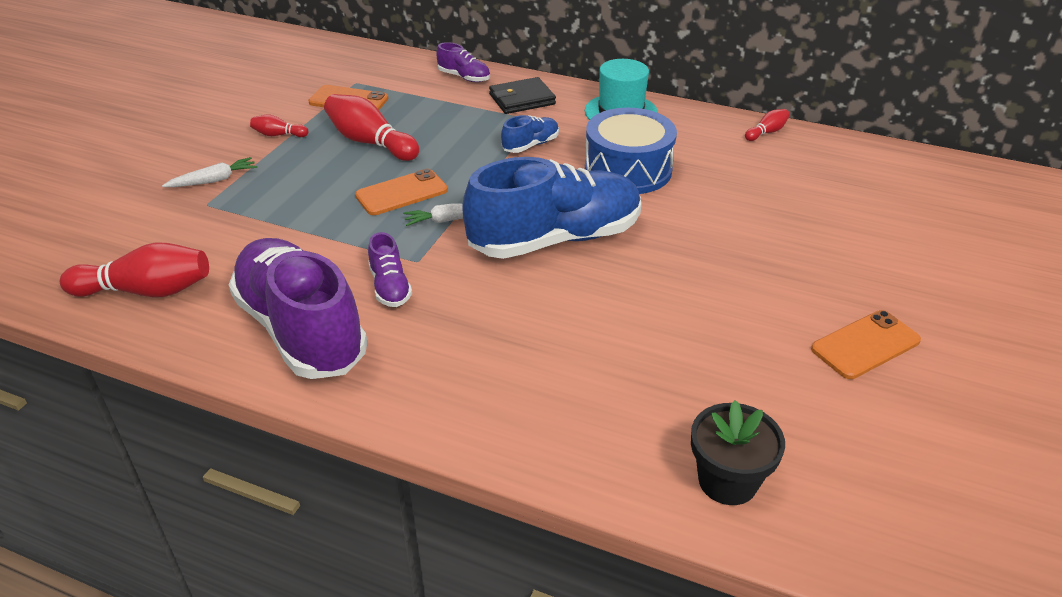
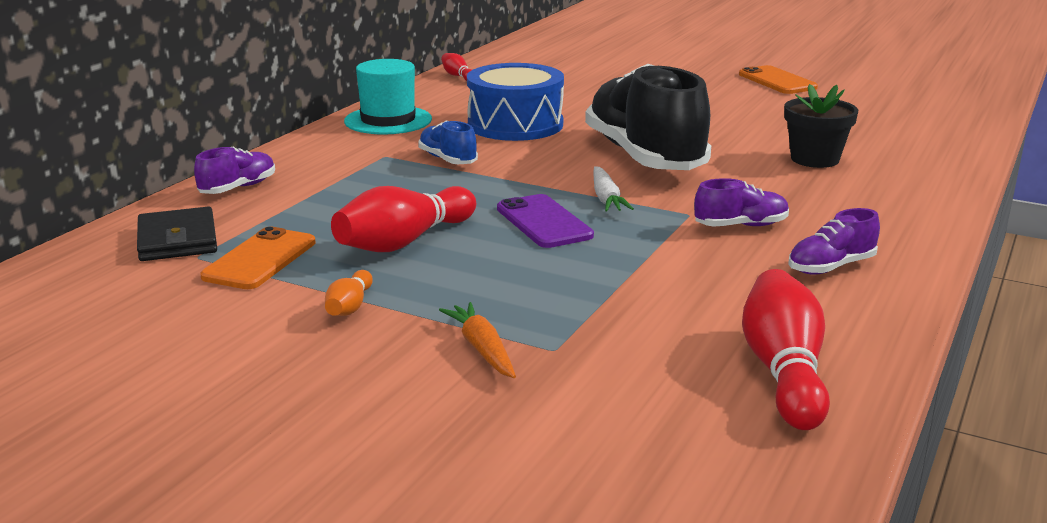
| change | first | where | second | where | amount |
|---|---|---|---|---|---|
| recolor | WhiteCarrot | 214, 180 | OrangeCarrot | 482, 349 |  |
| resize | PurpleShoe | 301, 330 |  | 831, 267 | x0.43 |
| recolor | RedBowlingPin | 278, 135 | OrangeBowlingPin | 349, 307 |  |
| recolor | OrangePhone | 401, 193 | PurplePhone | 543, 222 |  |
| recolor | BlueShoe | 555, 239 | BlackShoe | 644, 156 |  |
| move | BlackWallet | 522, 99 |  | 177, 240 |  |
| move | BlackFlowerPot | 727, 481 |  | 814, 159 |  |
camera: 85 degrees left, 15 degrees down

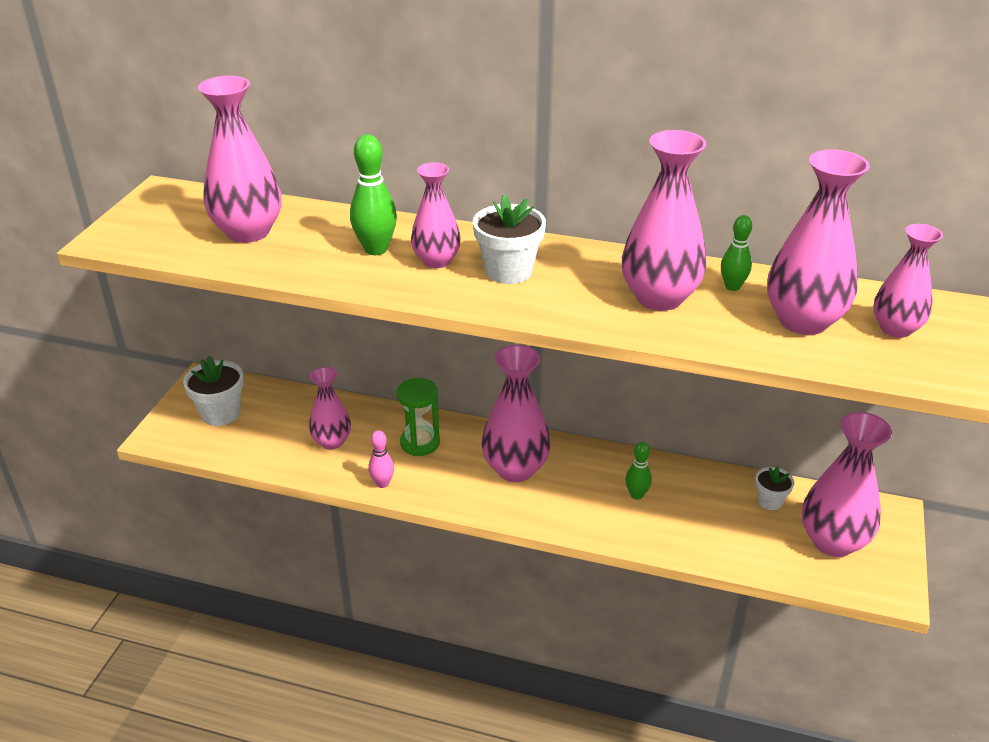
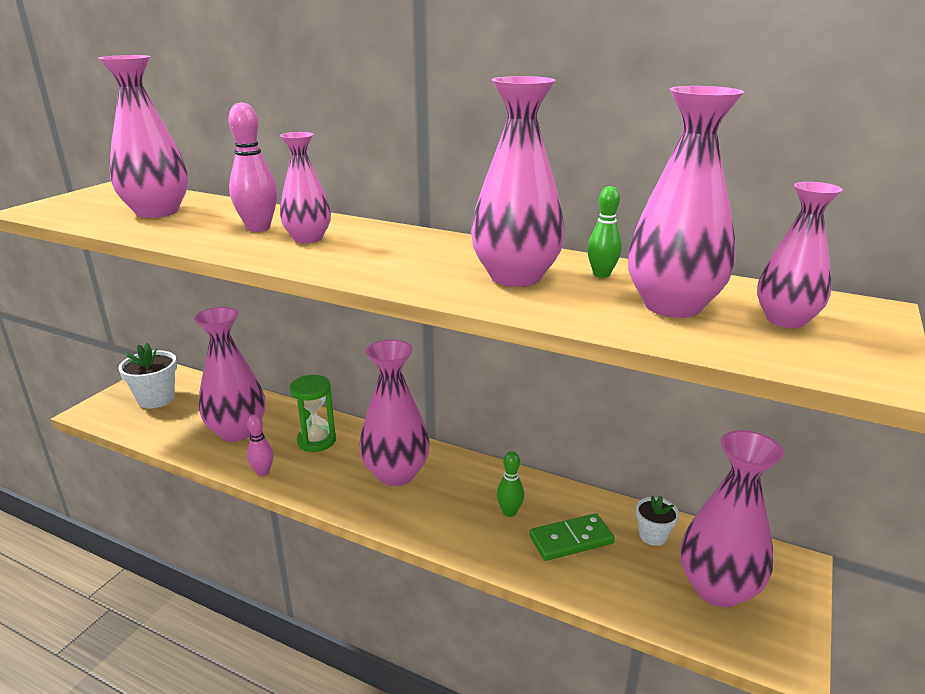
| change | first | where | second | where | amount |
|---|---|---|---|---|---|
| resize | PinkVase | 332, 442 |  | 237, 431 | x1.59 |
| recolor | GreenBowlingPin | 376, 249 | PinkBowlingPin | 258, 228 |  |
| delete | WhiteFlowerPot | 508, 271 |  |  |  |
| insert |  |  | GreenDomino | 571, 540 |  |
camera: 10 degrees right, 10 degrees down

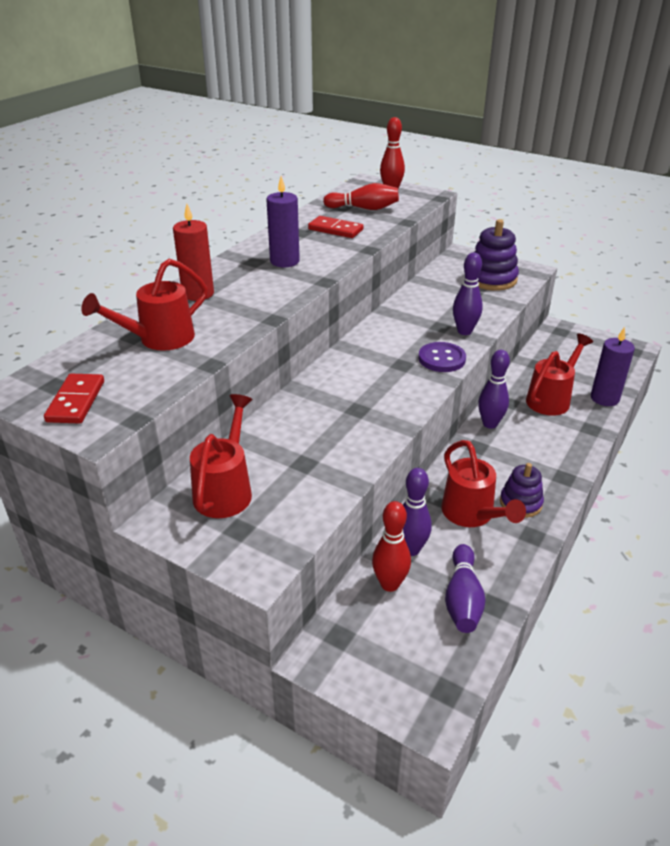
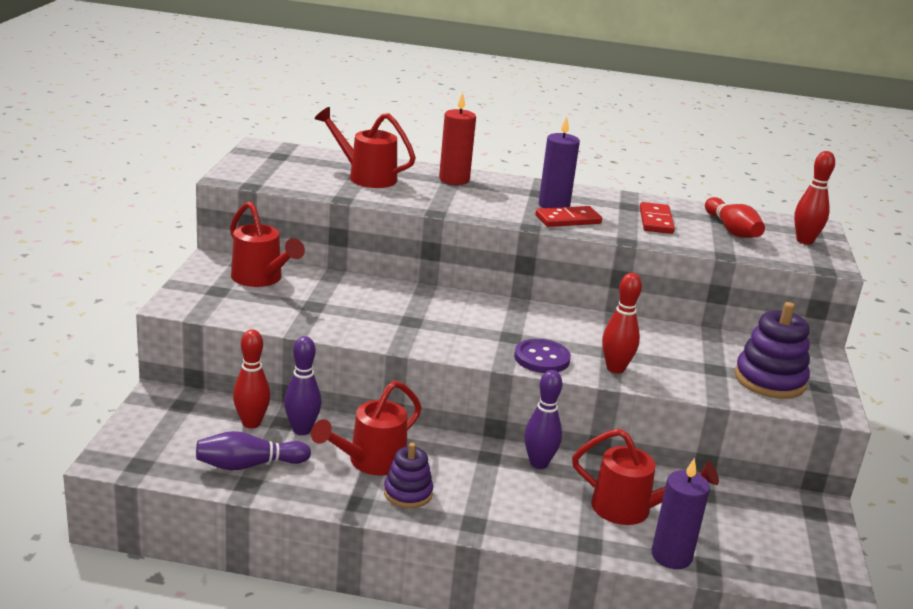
| change | first | where | second | where | amount |
|---|---|---|---|---|---|
| move | RedDomino | 76, 401 |  | 568, 220 |  |
| rotate | RedWateringCan | 225, 490 |  | 261, 279 | 60 degrees clockwise |
| recolor | PurpleBowlingPin | 464, 331 | RedBowlingPin | 615, 368 |  |
camera: 65 degrees right, 10 degrees down

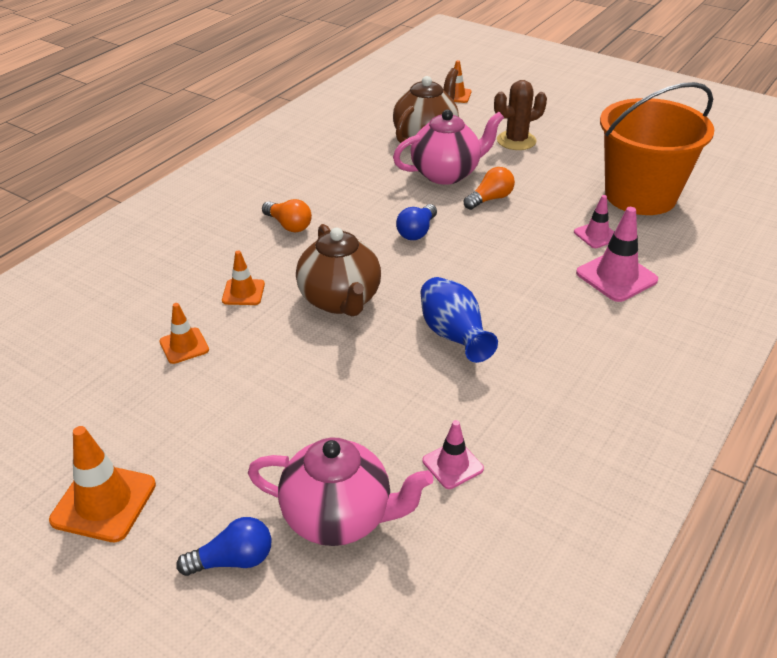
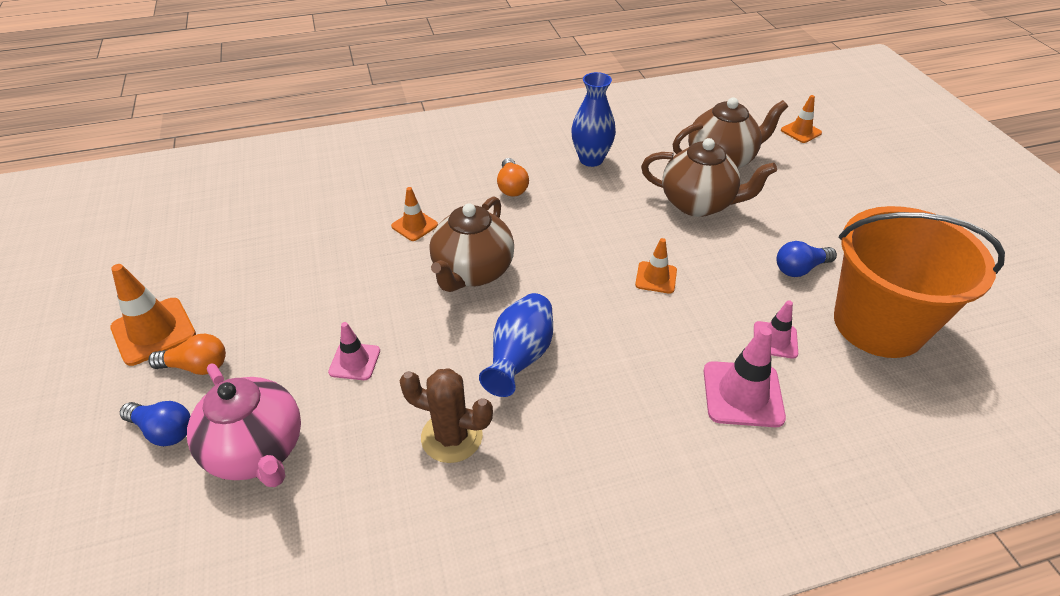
| change | first | where | second | where | amount |
|---|---|---|---|---|---|
| move | OrangeTrafficCone | 184, 346 |  | 656, 277 |  |
| recolor | PinkTeapot | 446, 174 | BrownTeapot | 698, 204 |  |
| move | BlueLightBulb | 417, 232 |  | 800, 269 |  |
| move | PinkTrafficCone | 452, 465 |  | 354, 361 |  |
| move | OrangeLightBulb | 490, 199 |  | 197, 366 |  |
| move | BrownCactus | 516, 141 |  | 452, 437 |  |
| insert |  |  | BlueVase | 591, 159 |  |
camera: 40 degrees right, 5 degrees up

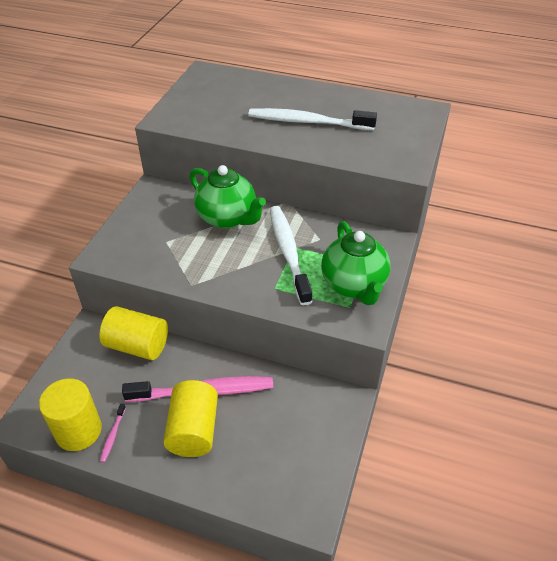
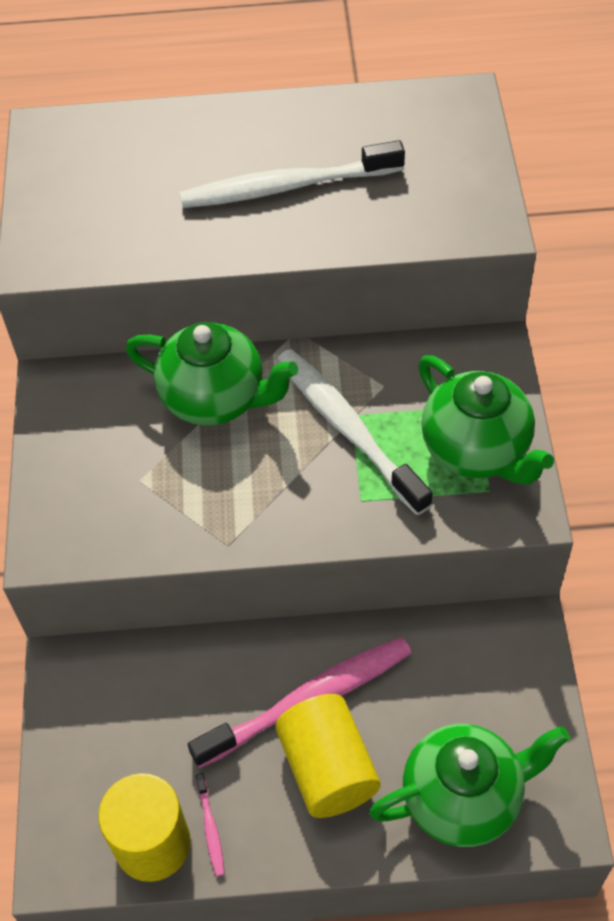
| change | first | where | second | where | amount |
|---|---|---|---|---|---|
| delete | YellowCylinder | 137, 345 |  |  |  |
| insert |  |  | GreenTeapot | 463, 798 |  |
camera: 20 degrees left, 10 degrees up

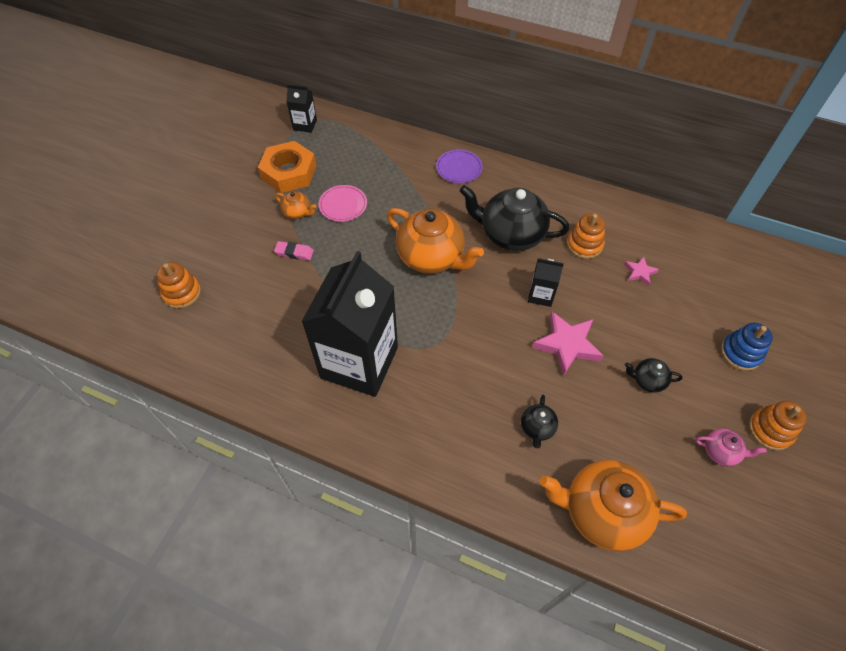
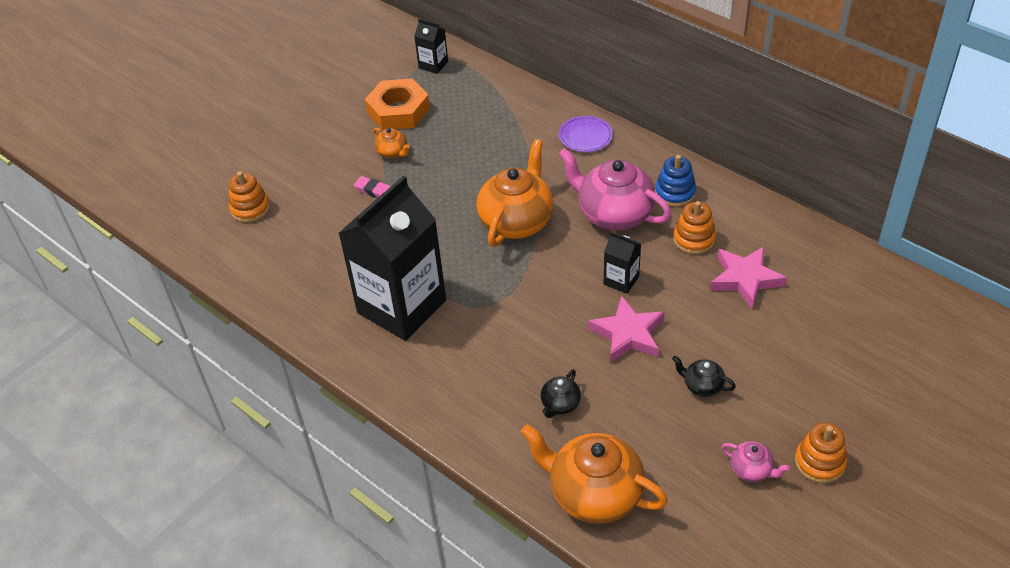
| change | first | where | second | where | amount |
|---|---|---|---|---|---|
| delete | PinkPlate | 343, 205 |  |  |  |
| rotate | OrangeTeapot | 431, 257 |  | 517, 221 | 120 degrees counterclockwise |
| recolor | BlackTeapot | 510, 234 | PinkTeapot | 614, 214 |  |
| resize | PinkStar | 639, 272 |  | 745, 279 | x1.91 |
| move | BlueStackingToy | 740, 353 |  | 675, 193 |  |
camera: 20 degrees right, 10 degrees down

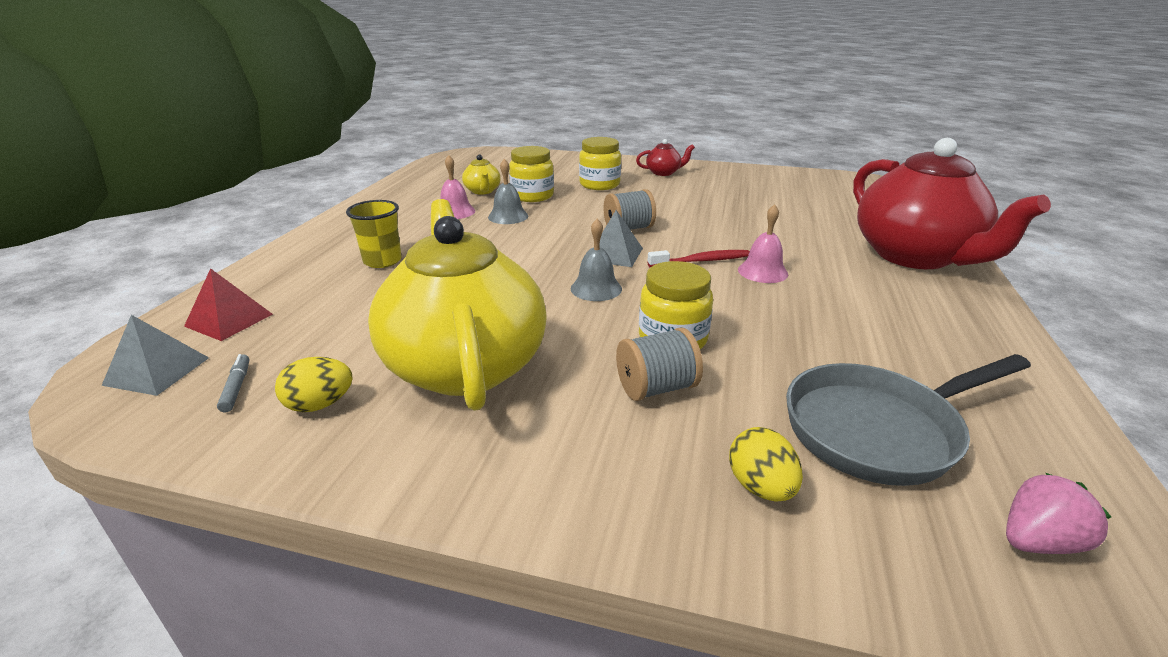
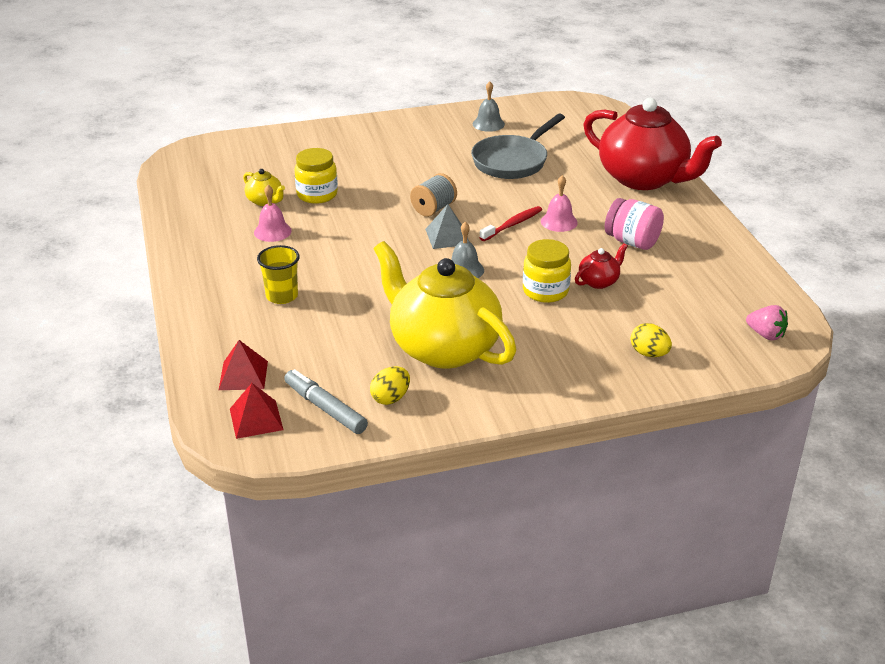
| change | first | where | second | where | amount |
|---|---|---|---|---|---|
| recolor | GreyPyramid | 157, 371 | RedPyramid | 256, 419 |  |
| resize | GreyMarker | 237, 387 |  | 325, 408 | x1.93 |
| move | GreyBell | 508, 216 |  | 488, 124 |  |
| delete | YellowJar | 599, 185 |  |  |  |
| delete | GreySpool | 656, 388 |  |  |  |
| move | RedTeapot | 663, 172 |  | 599, 281 |  |
| move | GreyPan | 878, 430 |  | 512, 161 |  |
| rotate | PinkStrawberry | 1038, 541 |  | 766, 335 | 90 degrees clockwise |
| insert |  |  | PinkJar | 632, 242 |  |
camera: 30 degrees left, 5 degrees up

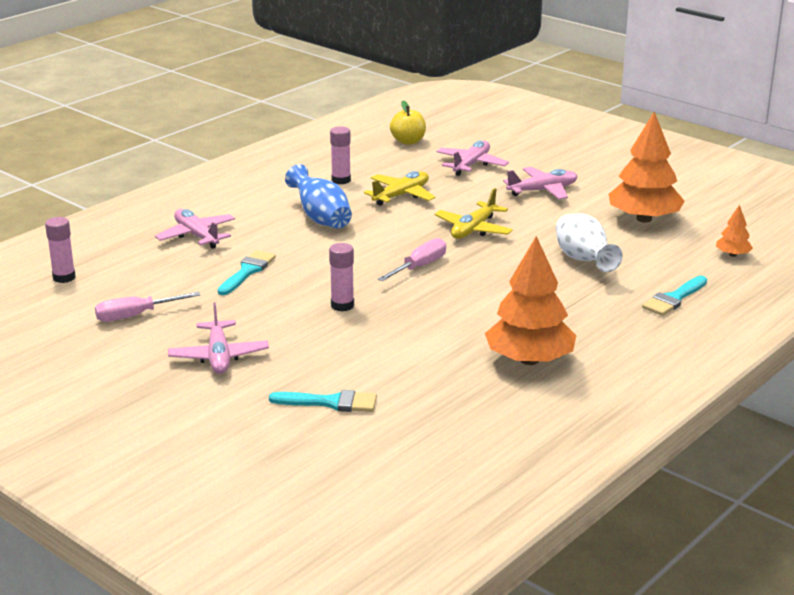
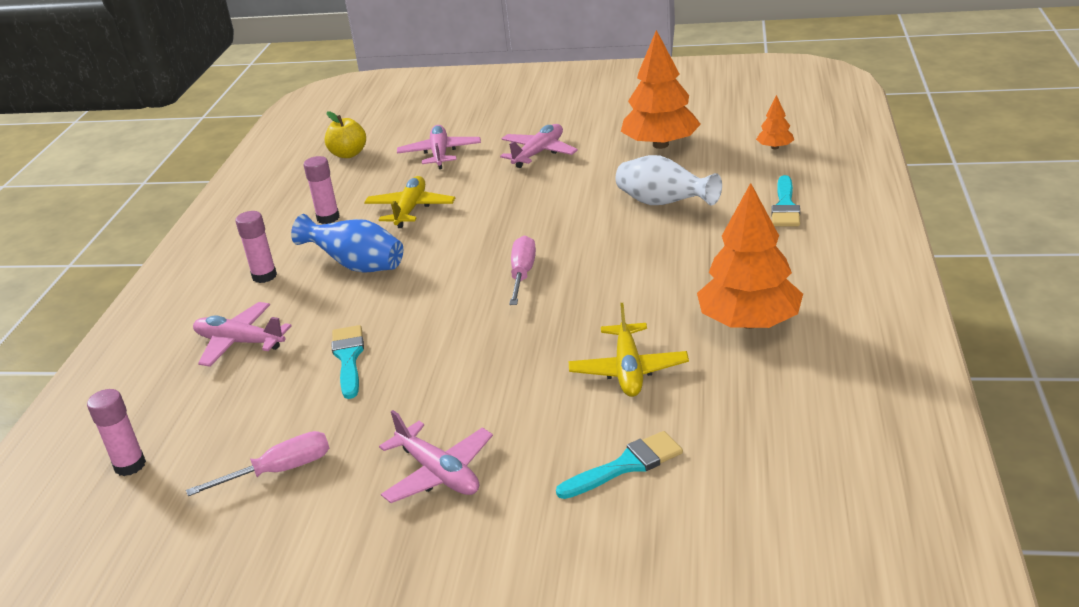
| change | first | where | second | where | amount |
|---|---|---|---|---|---|
| rotate | PinkScrewdriver | 136, 316 |  | 279, 471 | 150 degrees counterclockwise |
| move | PinkGlueStick | 342, 305 |  | 264, 276 |  |
| move | YellowPlane | 473, 229 |  | 628, 370 |  |
camera: 30 degrees left, 5 degrees up

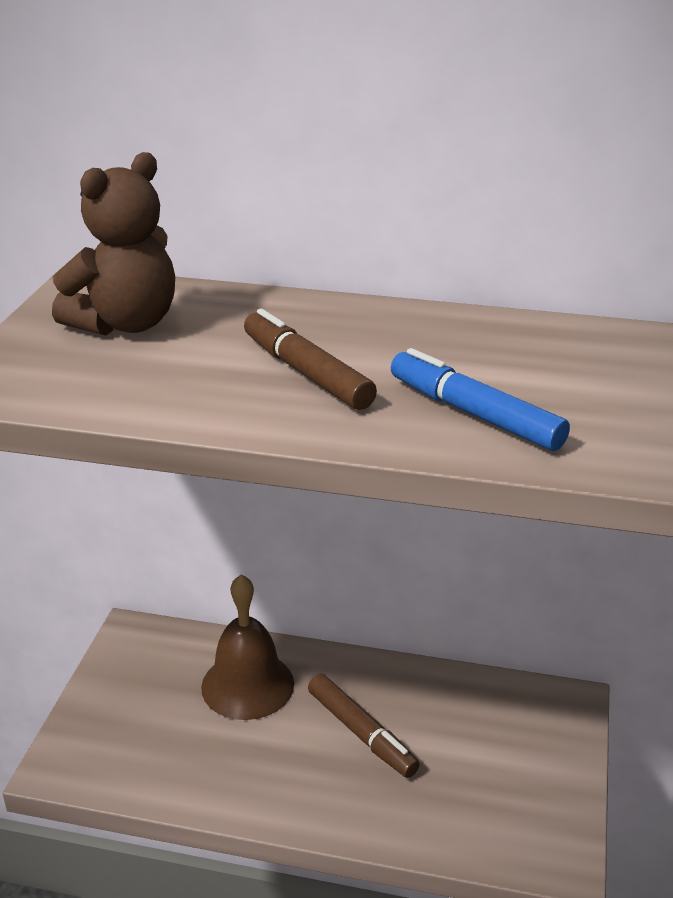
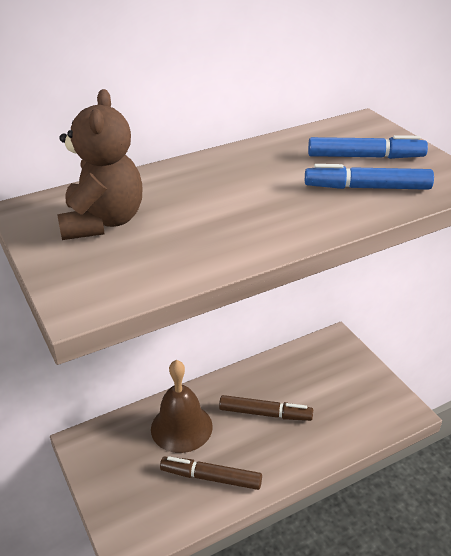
| change | first | where | second | where | amount |
|---|---|---|---|---|---|
| move | BrownMarker | 306, 373 |  | 211, 477 |  |
| insert |  |  | BlueMarker | 365, 157 |  |
camera: 40 degrees left, 5 degrees up

